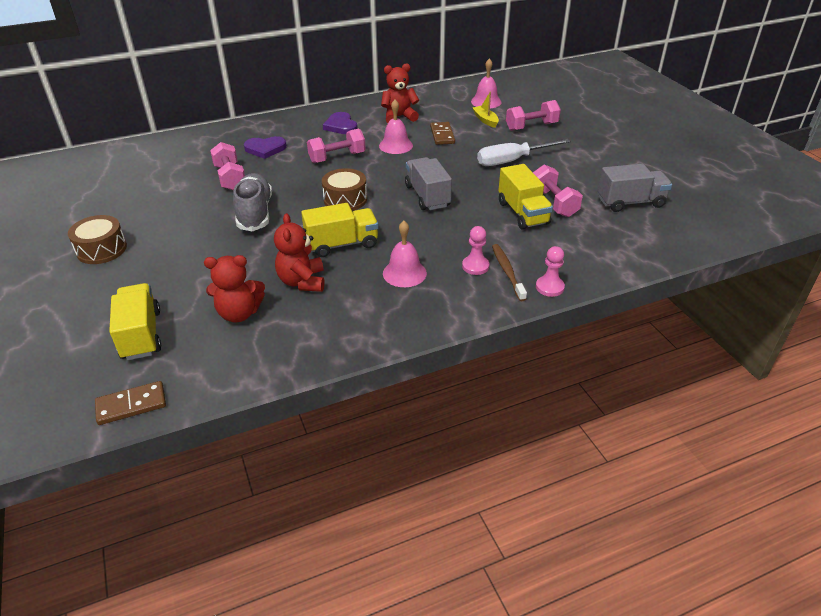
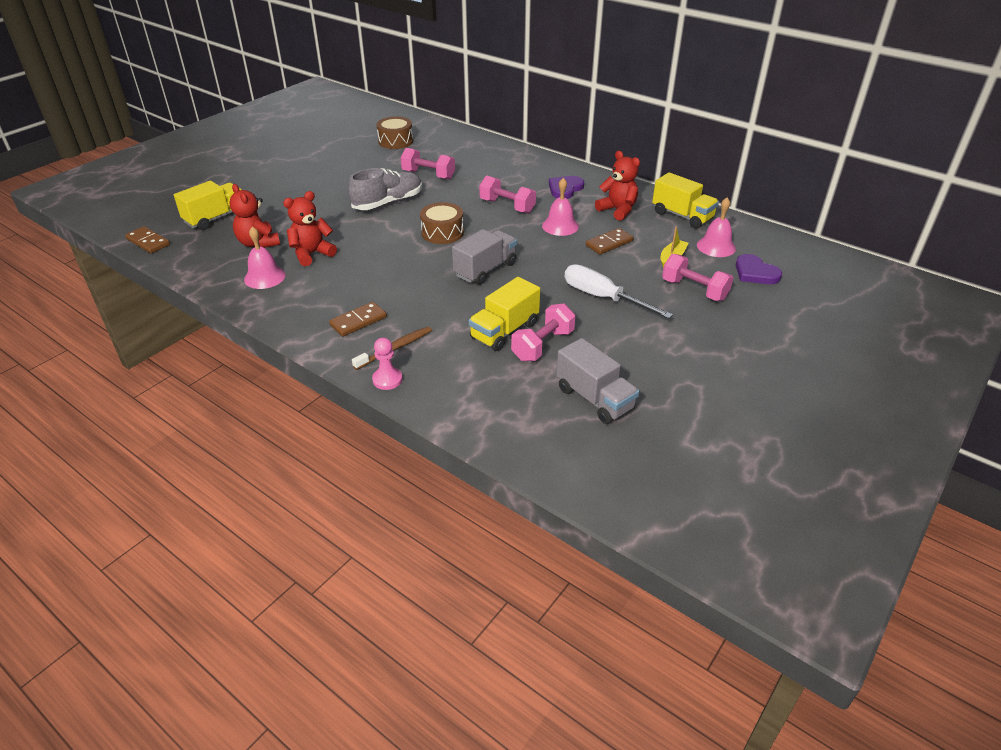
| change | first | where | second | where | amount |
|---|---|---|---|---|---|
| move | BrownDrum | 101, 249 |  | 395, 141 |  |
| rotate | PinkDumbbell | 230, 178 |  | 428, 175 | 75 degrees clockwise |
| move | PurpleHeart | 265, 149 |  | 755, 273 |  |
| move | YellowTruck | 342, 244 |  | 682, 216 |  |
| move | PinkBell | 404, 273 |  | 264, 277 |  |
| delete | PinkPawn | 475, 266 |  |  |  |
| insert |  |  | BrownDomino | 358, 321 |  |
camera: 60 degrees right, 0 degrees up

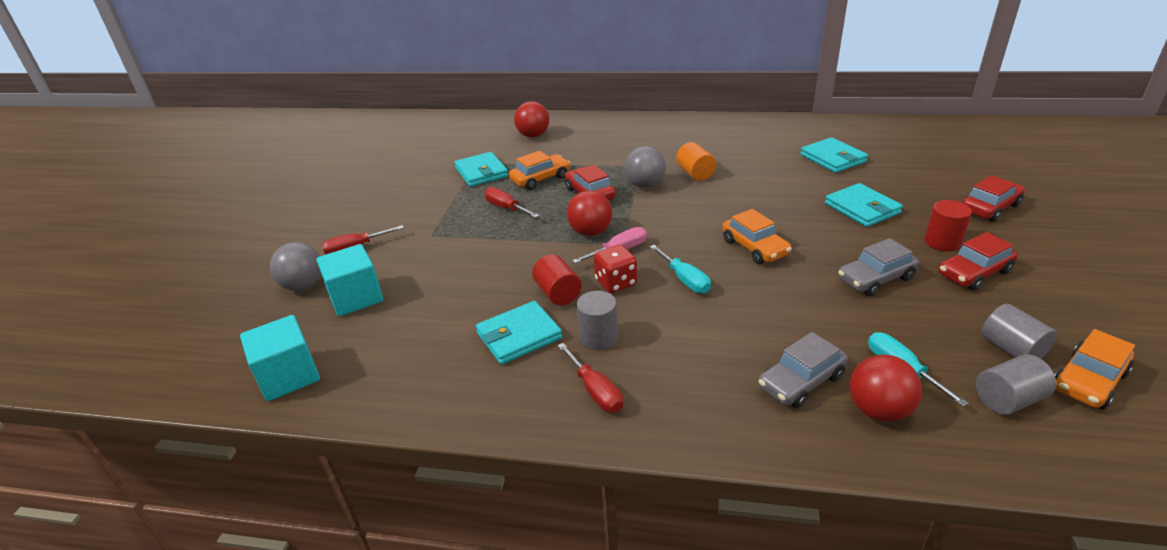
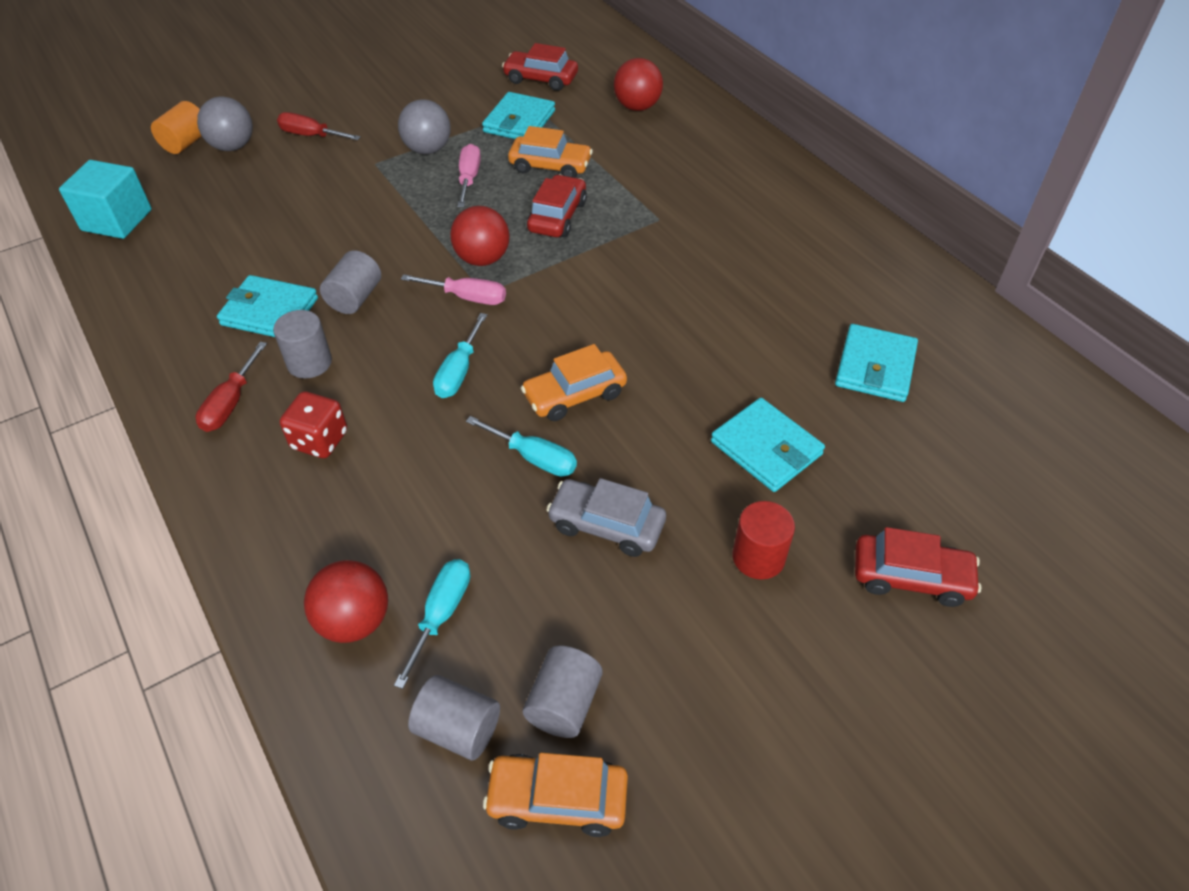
| change | first | where | second | where | amount |
|---|---|---|---|---|---|
| delete | TurquoiseCube | 356, 297 |  |  |  |
| recolor | RedScrewdriver | 506, 208 | PinkScrewdriver | 469, 178 |  |
| recolor | RedCylinder | 558, 293 | GreyCylinder | 355, 298 |  |
| move | RedDice | 616, 283 |  | 319, 440 |  |
| move | GreyBall | 645, 185 |  | 428, 149 |  |
| move | OrangeCylinder | 695, 173 |  | 186, 143 |  |
| rotate | OrangeCar | 754, 248 |  | 575, 395 | 45 degrees clockwise |
| delete | GreyCar | 801, 381 |  |  |  |
| rotate | TurquoiseWallet | 862, 208 |  | 766, 448 | 60 degrees counterclockwise |
| move | RedCar | 974, 273 |  | 541, 79 |  |
| insert |  |  | TurquoiseScrewdriver | 534, 458 |  |
camera: 45 degrees right, 15 degrees up

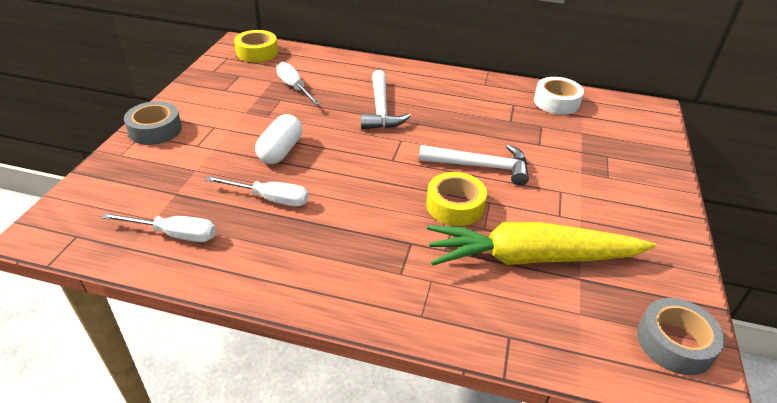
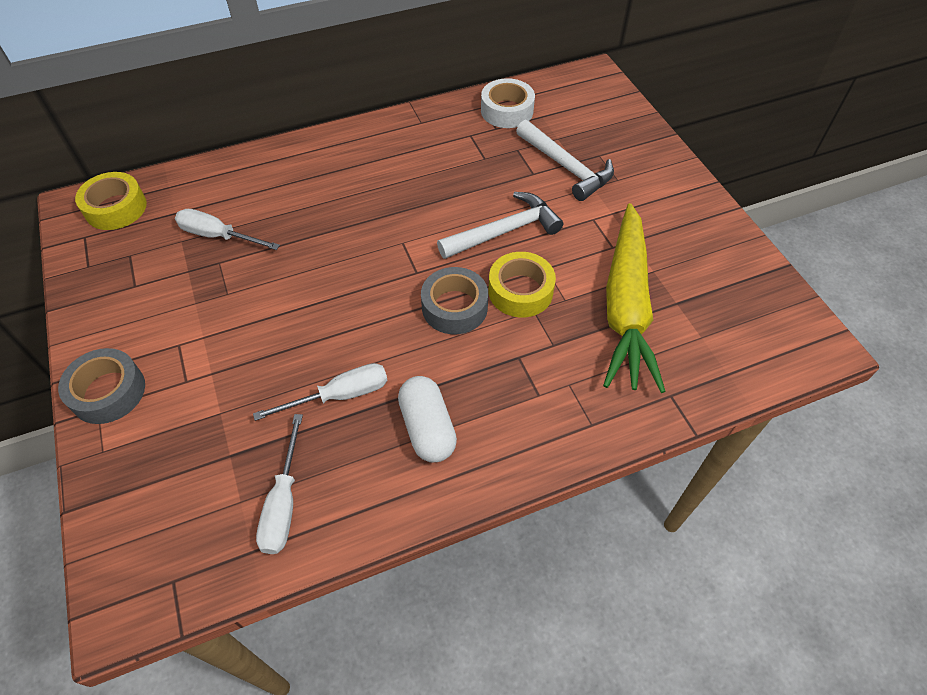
| change | first | where | second | where | amount |
|---|---|---|---|---|---|
| rotate | WhiteScrewdriver | 174, 234 |  | 283, 503 | 120 degrees clockwise |
| move | WhiteCapsule | 280, 151 |  | 427, 428 |  |
| move | WhiteHammer | 381, 109 |  | 566, 167 |  |
| rotate | YellowCarrot | 531, 258 |  | 626, 307 | 45 degrees counterclockwise |
| move | GreyTape | 674, 343 |  | 454, 307 |  |
camera: 35 degrees left, 15 degrees up

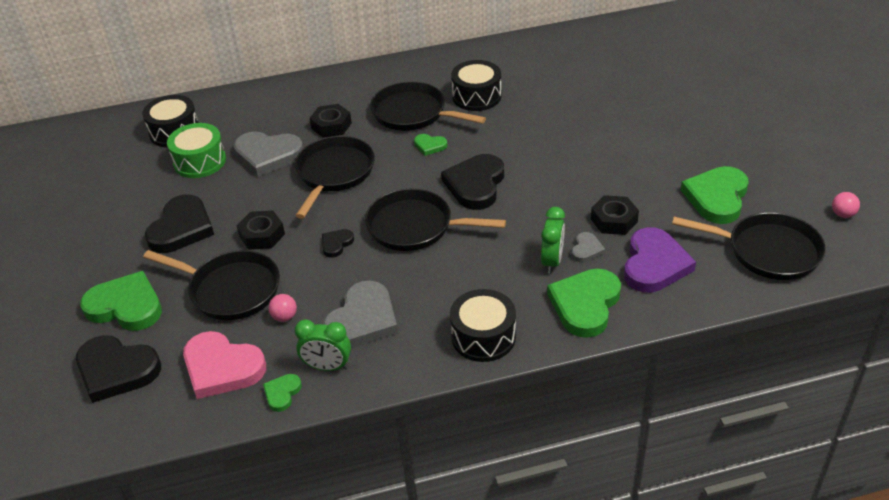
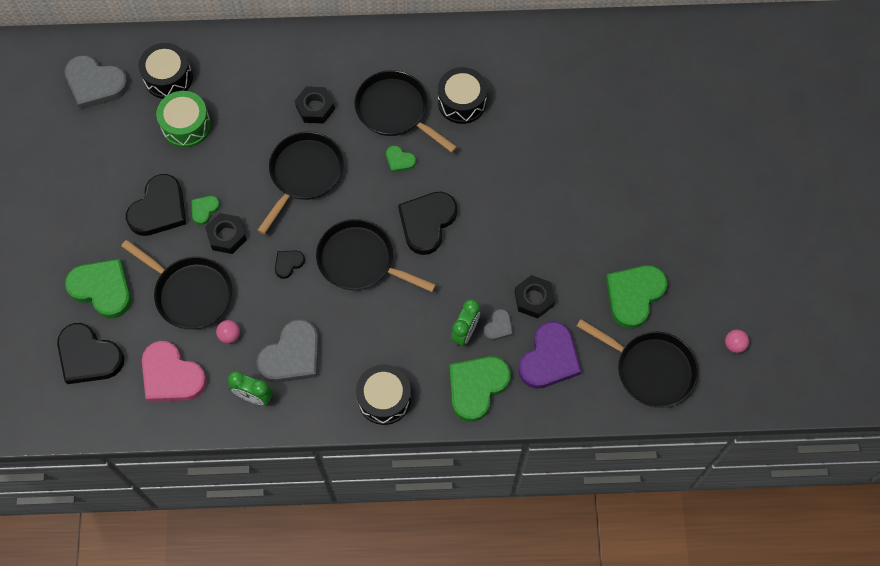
| change | first | where | second | where | amount |
|---|---|---|---|---|---|
| move | GreyHeart | 268, 155 |  | 95, 84 |  |
| move | GreenHeart | 282, 393 |  | 204, 210 |  |
camera: 10 degrees right, 25 degrees up

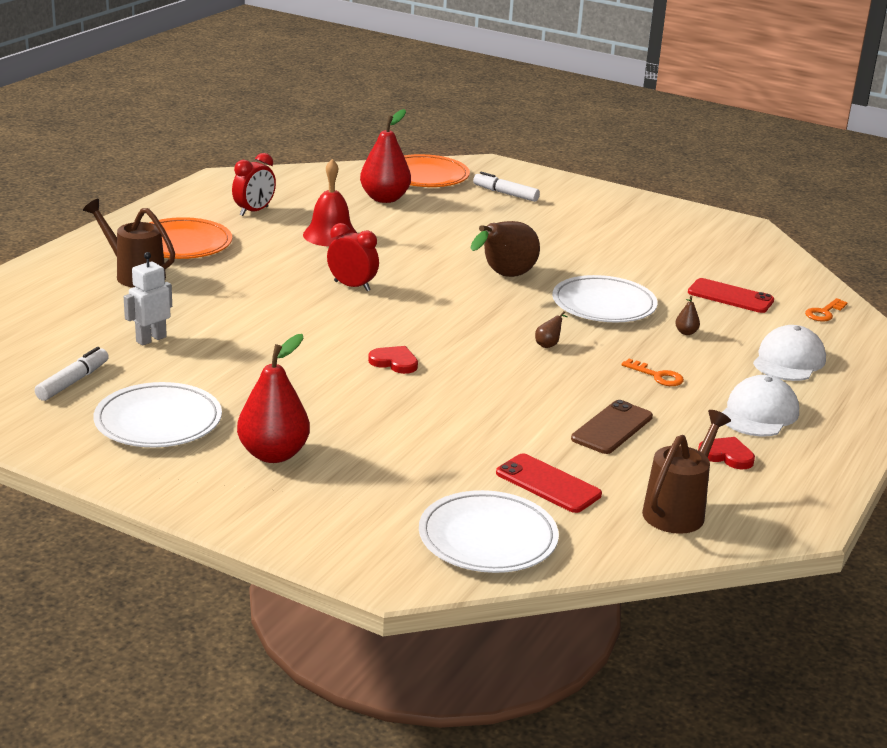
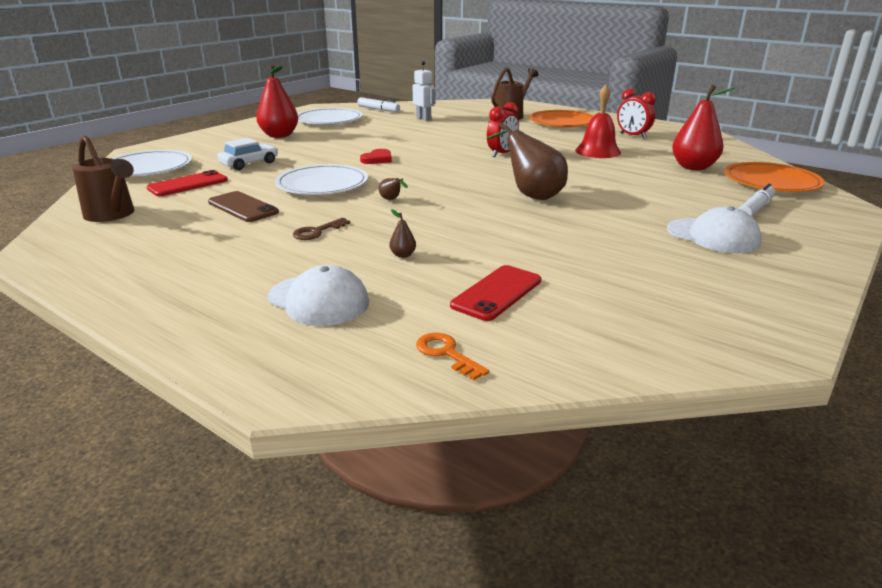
| change | first | where | second | where | amount |
|---|---|---|---|---|---|
| move | WhitePlate | 604, 305 |  | 322, 185 |  |
| recolor | OrangeKey | 657, 376 | BrownKey | 317, 232 |  |
| delete | RedHeart | 726, 455 |  |  |  |
| move | WhiteCap | 759, 413 |  | 713, 236 |  |
| insert |  |  | WhiteCar | 249, 163 |  |
camera: 100 degrees right, 0 degrees up

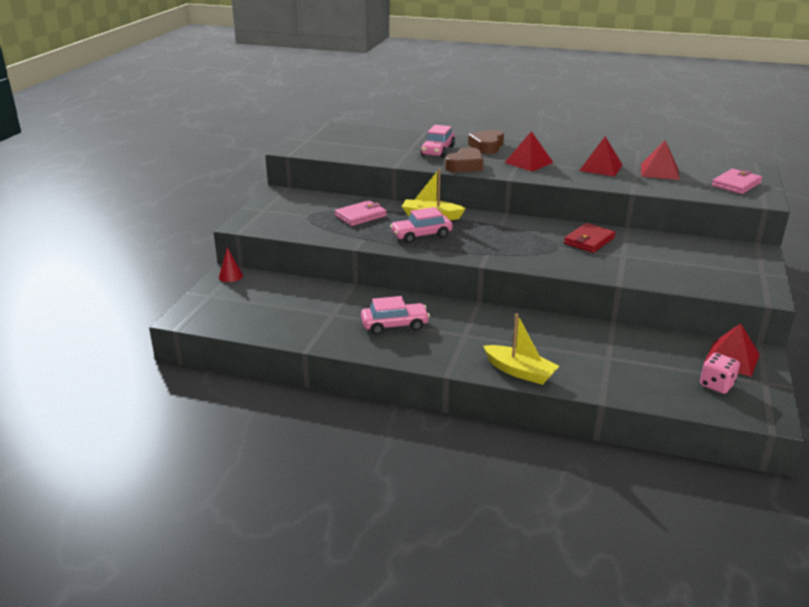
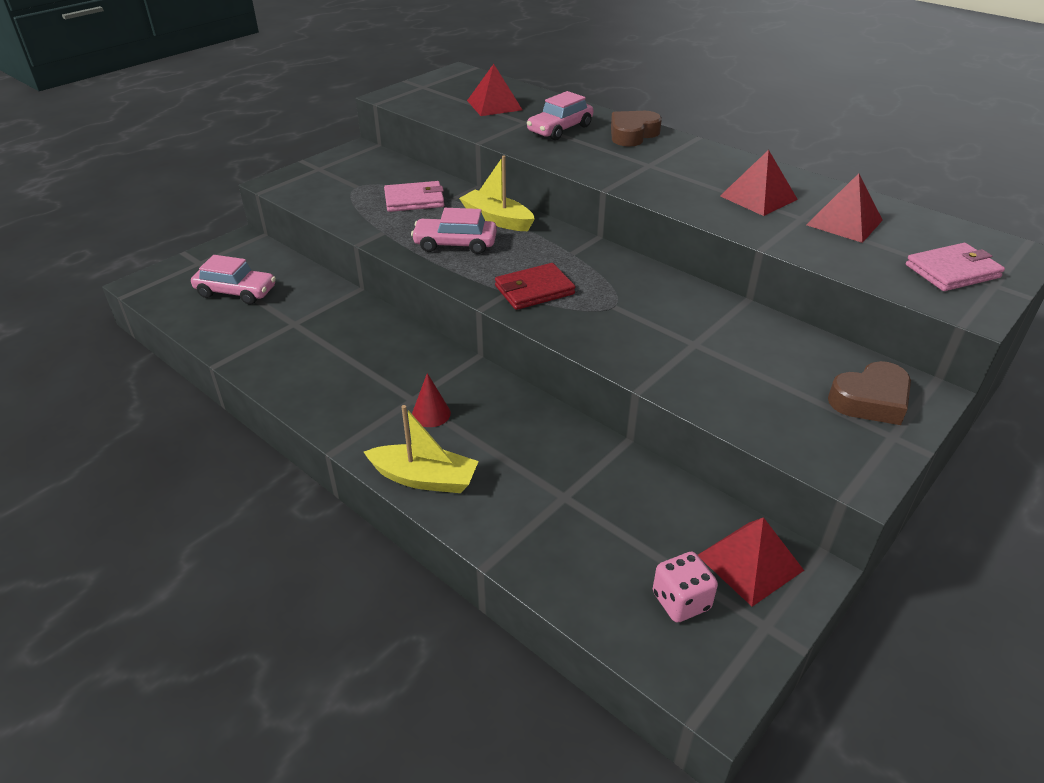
| change | first | where | second | where | amount |
|---|---|---|---|---|---|
| move | RedCone | 230, 276 |  | 431, 414 |  |
| move | PinkCar | 394, 325 |  | 236, 292 |  |
| move | BrownHeart | 465, 166 |  | 870, 400 |  |
| rotate | YellowBoat | 520, 372 |  | 424, 478 | 45 degrees counterclockwise |
| move | RedPyramid | 528, 162 |  | 494, 105 |  |
| move | RedWallet | 589, 241 |  | 534, 290 |  |
camera: 25 degrees right, 10 degrees up

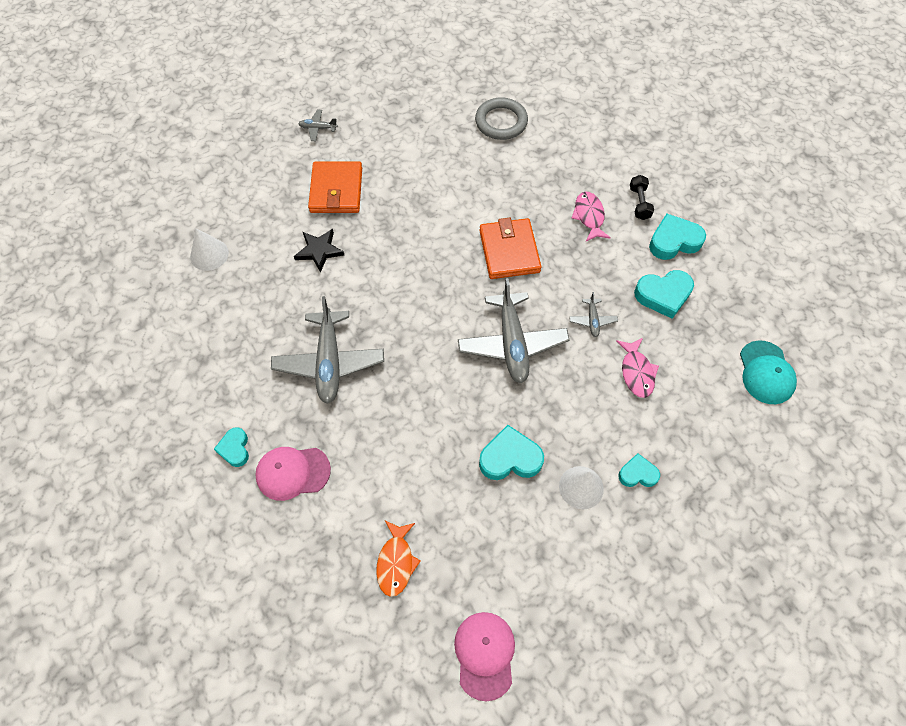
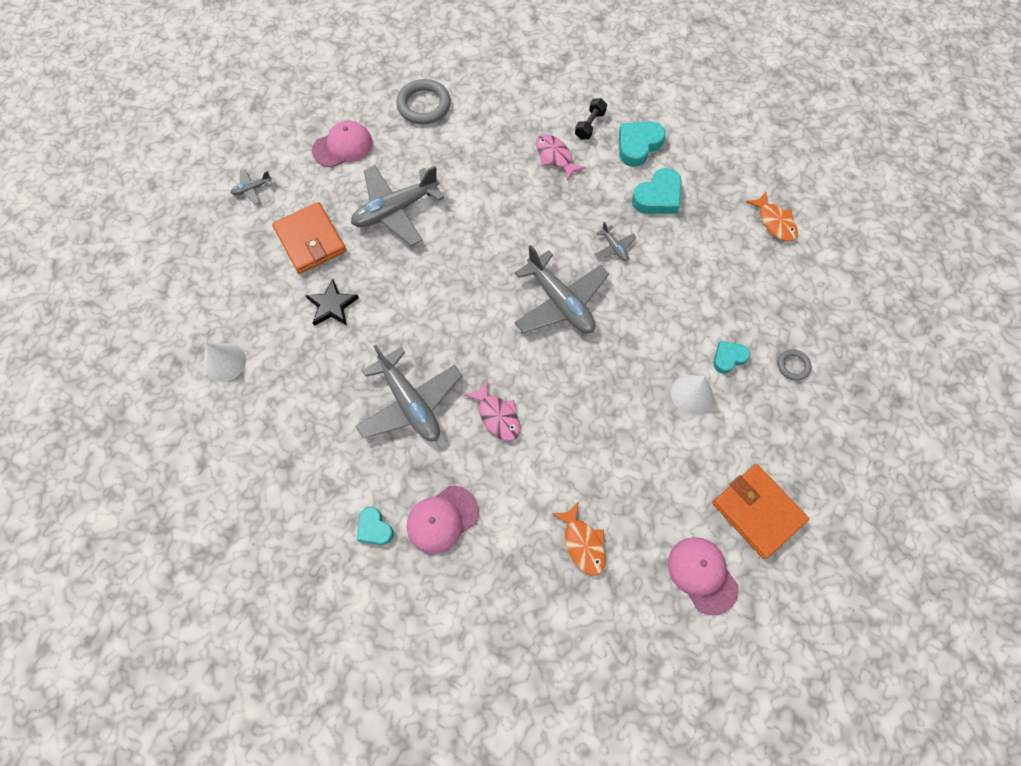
| change | first | where | second | where | amount |
|---|---|---|---|---|---|
| move | OrangeWallet | 509, 251 |  | 757, 511 |  |
| delete | TurquoiseHeart | 510, 458 |  |  |  |
| move | PinkFish | 636, 372 |  | 497, 416 |  |
| rotate | BlackDumbbell | 639, 203 |  | 590, 125 | 60 degrees clockwise |
| replace | TurquoiseCap | 766, 373 | OrangeFish | 774, 222 |  |
| insert |  |  | PinkCap | 343, 146 |  |
| insert |  |  | GreyPlane | 395, 210 |  |
| insert |  |  | GreyRing | 793, 366 |  |
camera: 30 degrees left, 5 degrees up

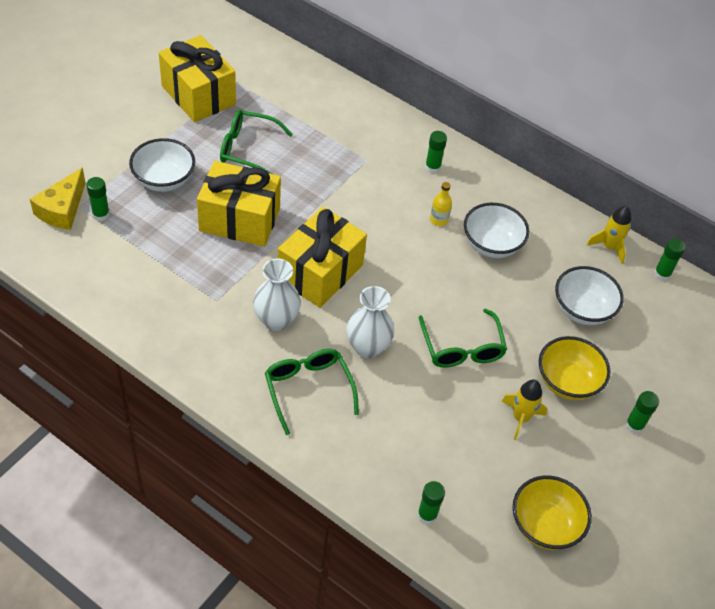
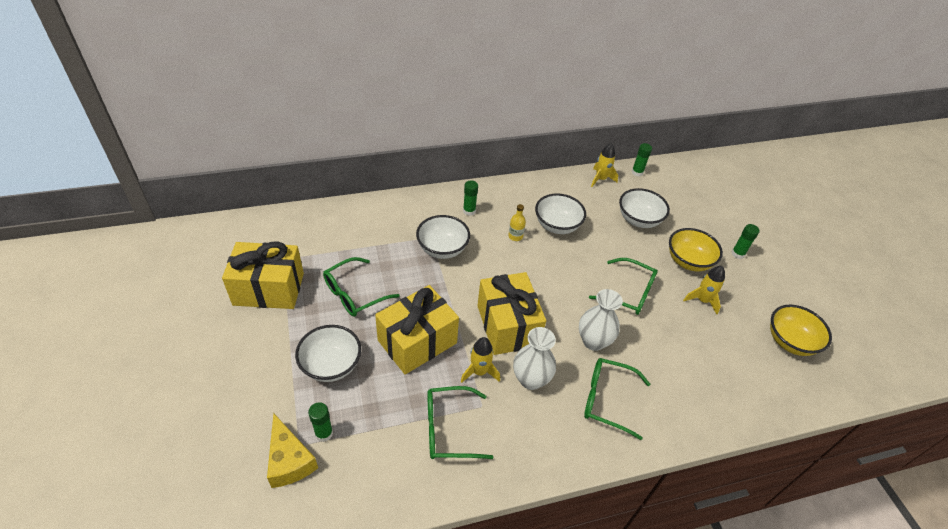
| change | first | where | second | where | amount |
|---|---|---|---|---|---|
| delete | GreenGlueStick | 427, 515 |  |  |  |
| insert |  |  | WhiteBowl | 442, 249 |  |
| insert |  |  | GreenGlasses | 448, 429 |  |
| insert |  |  | YellowRocket | 479, 372 |  |
camera: 50 degrees left, 5 degrees down

